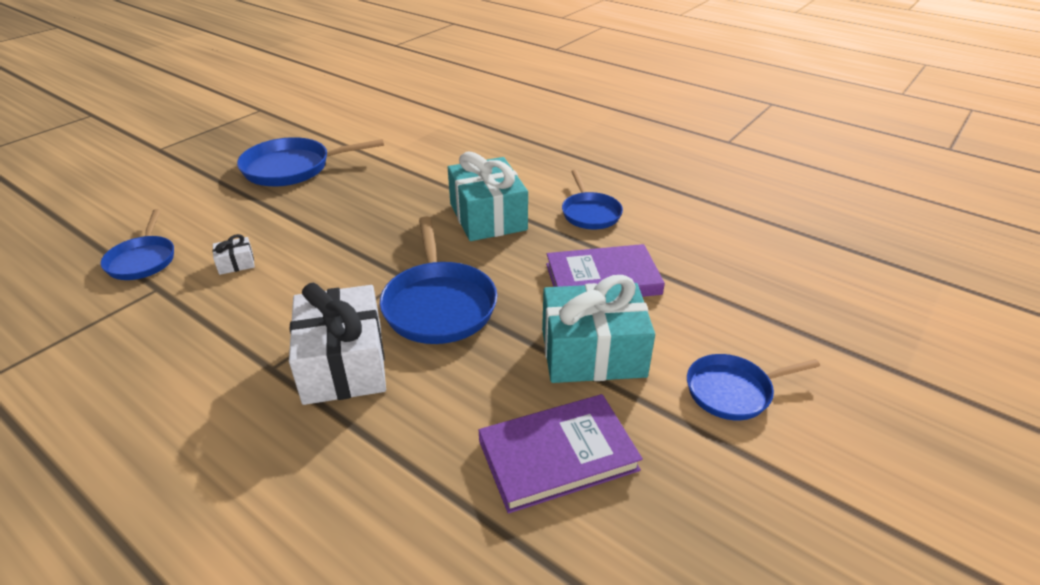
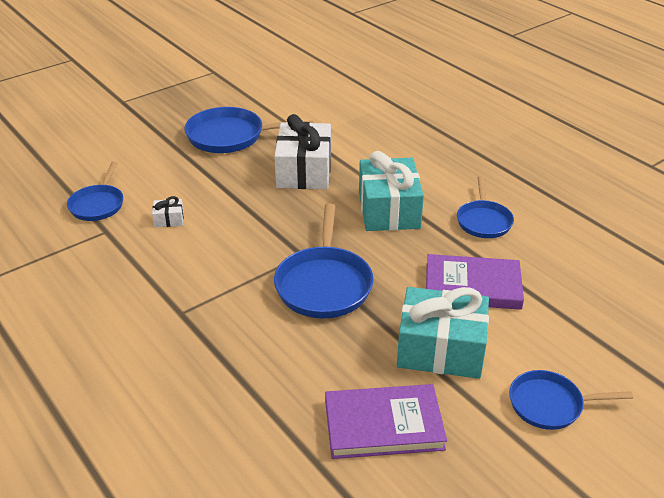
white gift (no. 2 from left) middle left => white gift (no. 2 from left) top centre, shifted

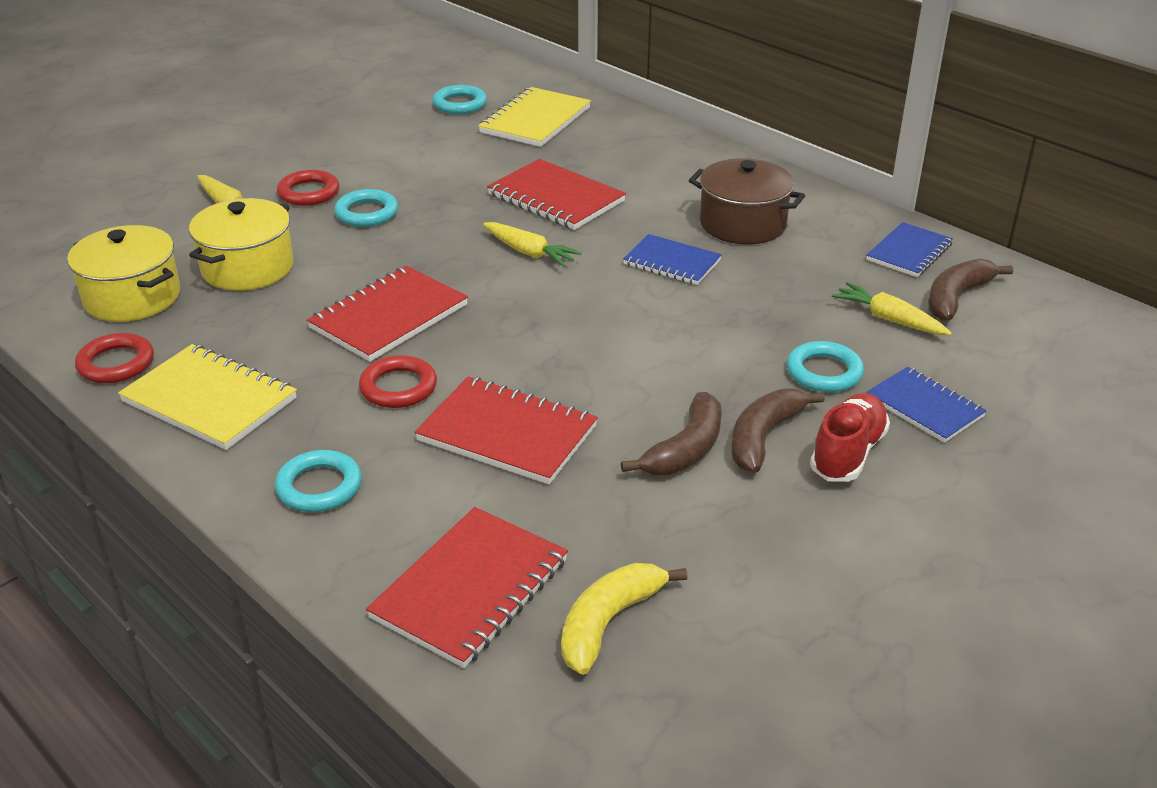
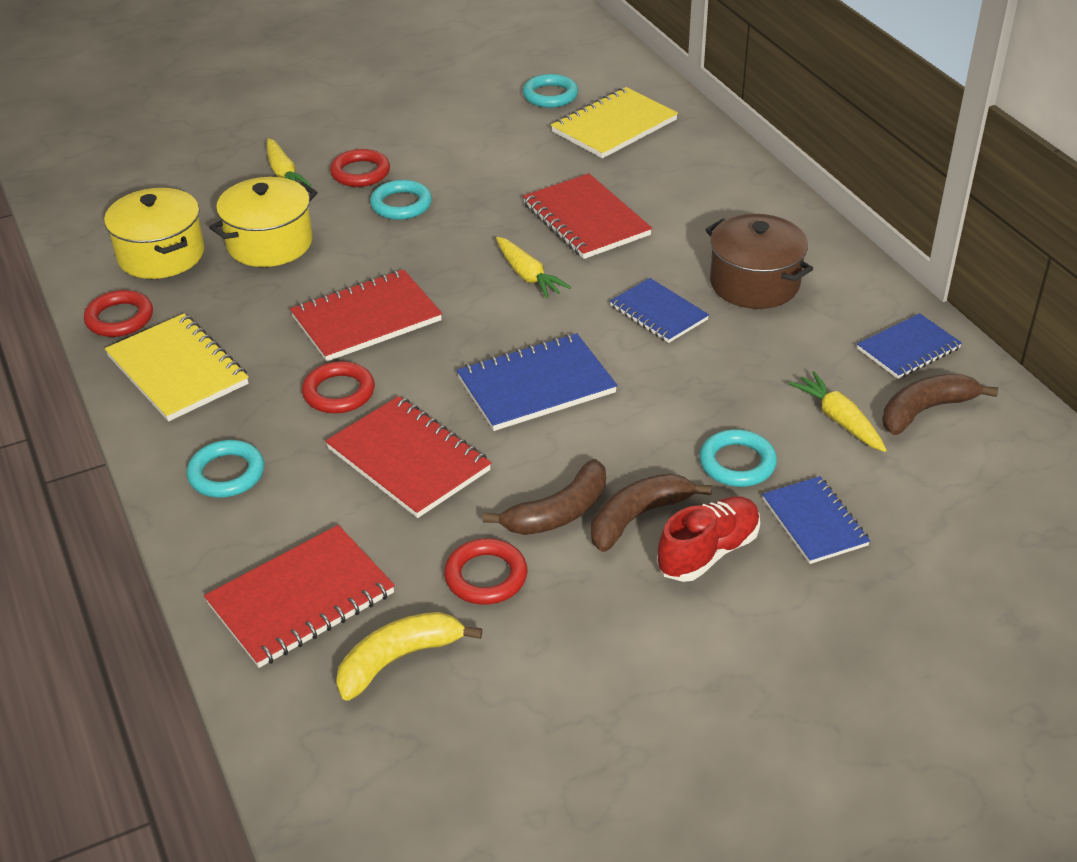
nothing => red ring (no. 4 from left) centre
nothing => blue notebook (no. 1 from left) centre

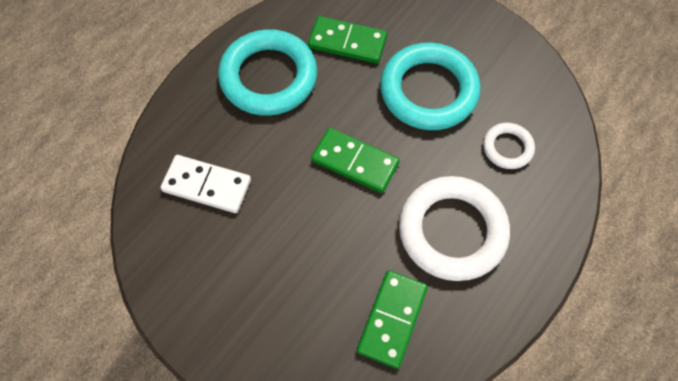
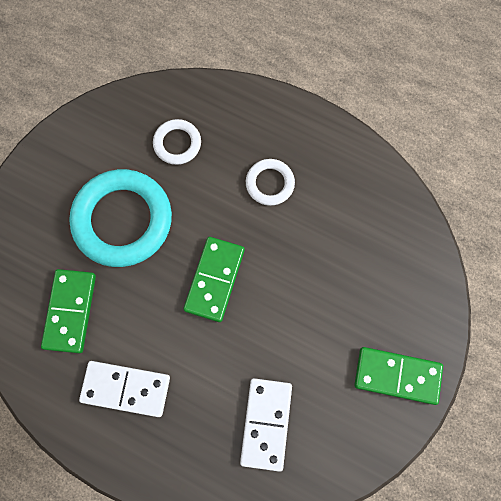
green domino (no. 3 from left) bottom centre => green domino (no. 3 from left) bottom right, shifted
turquoise ring (no. 1 from left) top centre => white domino (no. 1 from left) bottom left
white ring (no. 1 from left in the first image) middle right => white ring (no. 2 from left) centre, x0.50

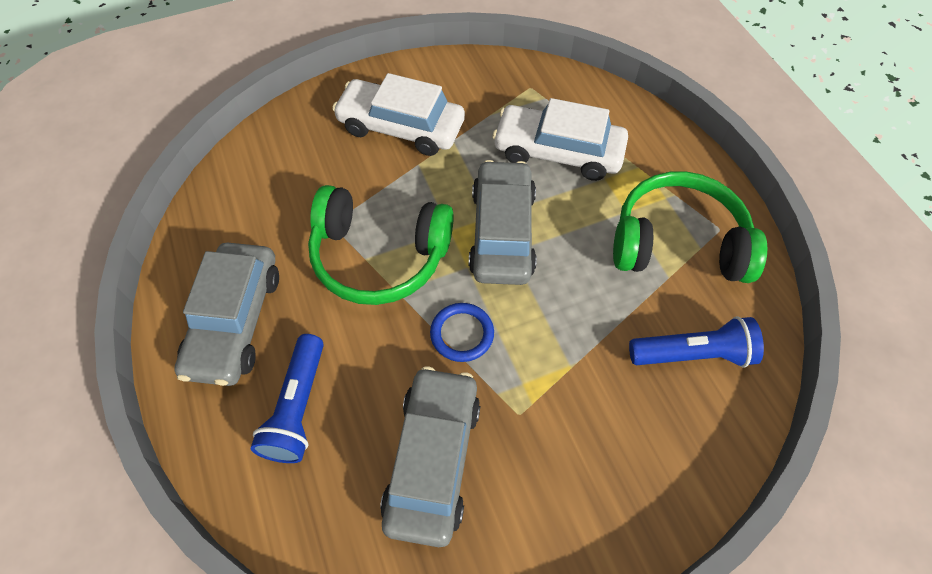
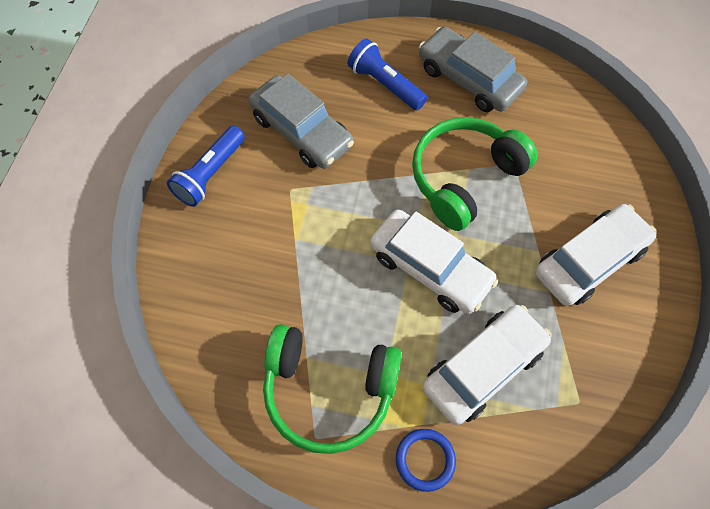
blue ring centre => blue ring bottom centre, shifted
blue flashlight (no. 2 from left in the first image) middle right => blue flashlight (no. 1 from left) top left, shifted
grey car (no. 3 from left) centre => white car (no. 1 from left) centre
green headphones (no. 2 from left in the first image) middle right => green headphones (no. 1 from left) bottom centre, 60 degrees clockwise

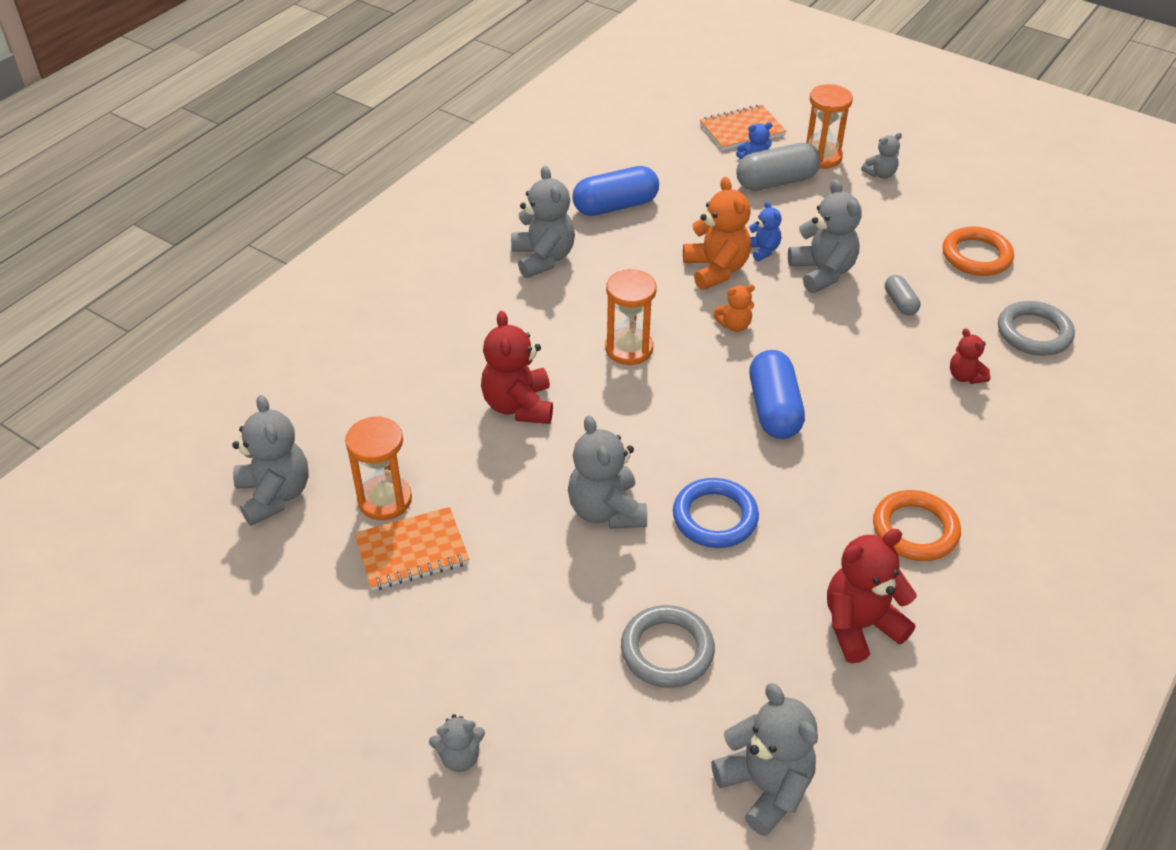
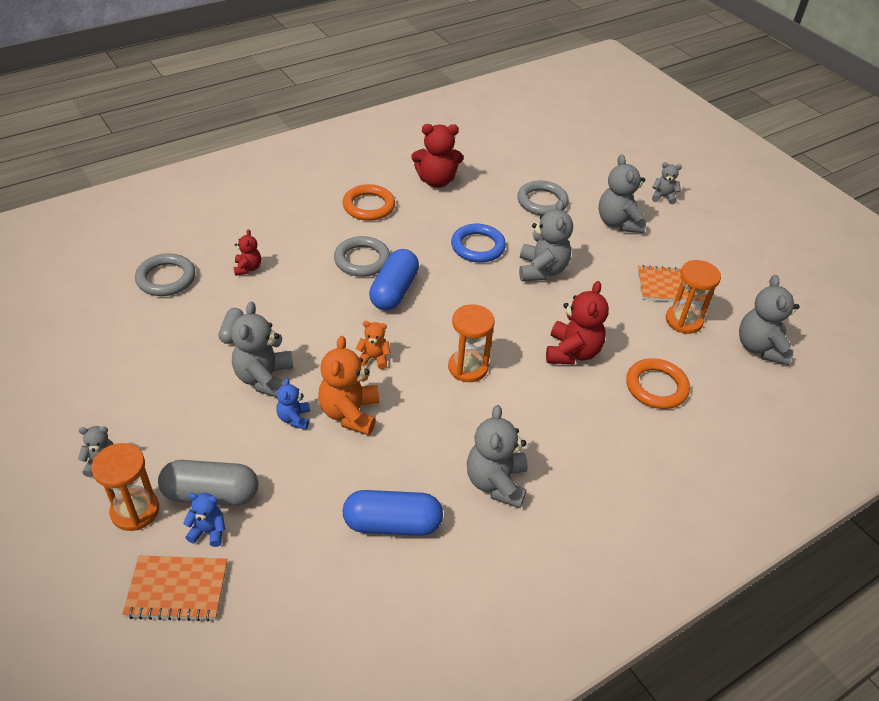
nothing => grey ring (no. 2 from left) centre
grey teddy bear (no. 5 from left) bottom centre => grey teddy bear (no. 5 from left) top right, shifted
orange ring (no. 2 from left) top right => orange ring (no. 2 from left) middle right, shifted

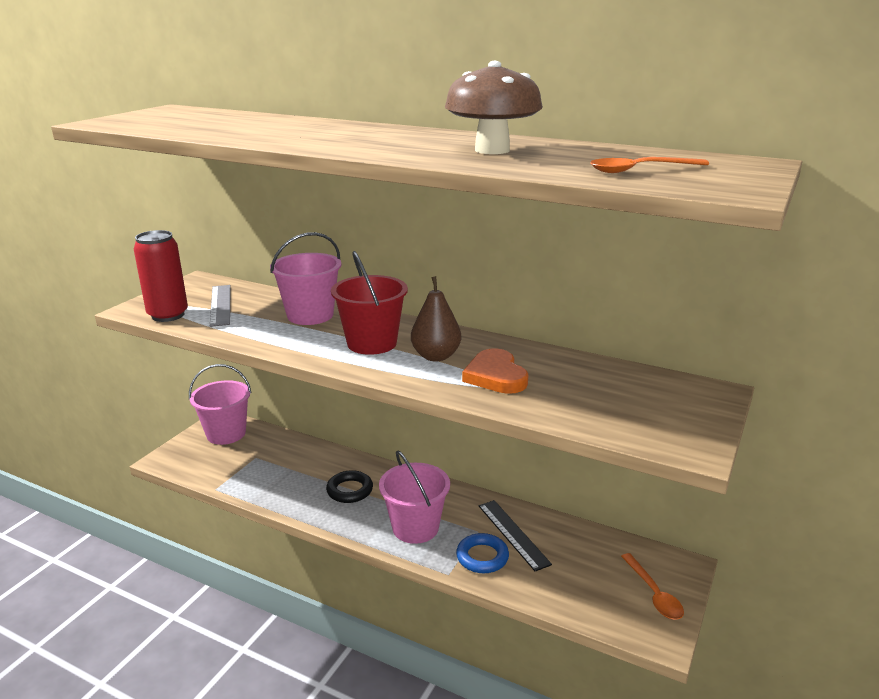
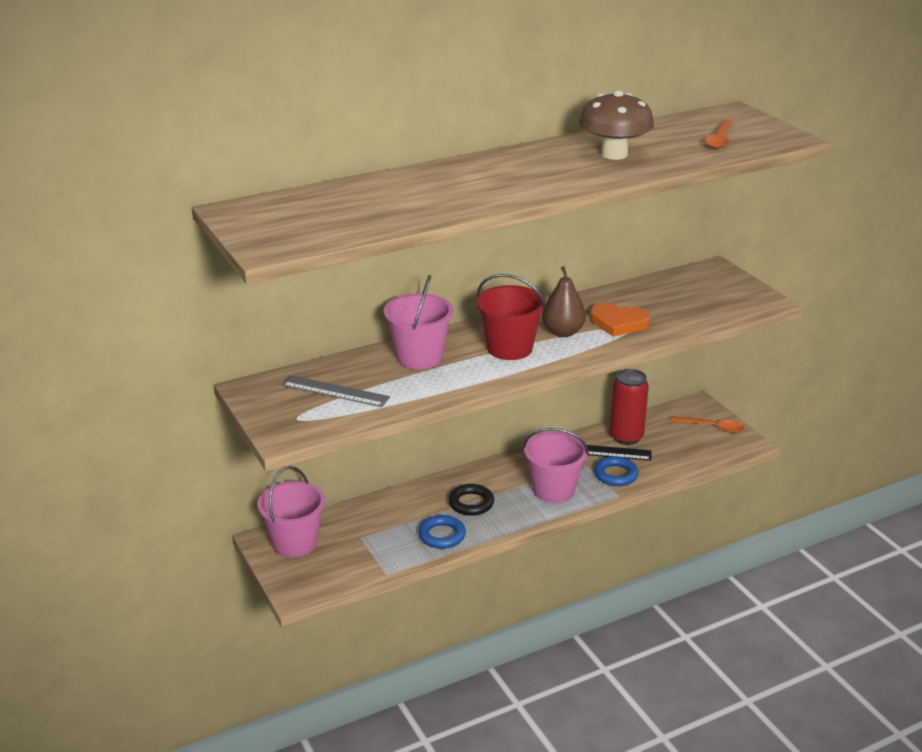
nothing => blue ring (no. 1 from left) bottom centre
red can middle left => red can middle right, shifted

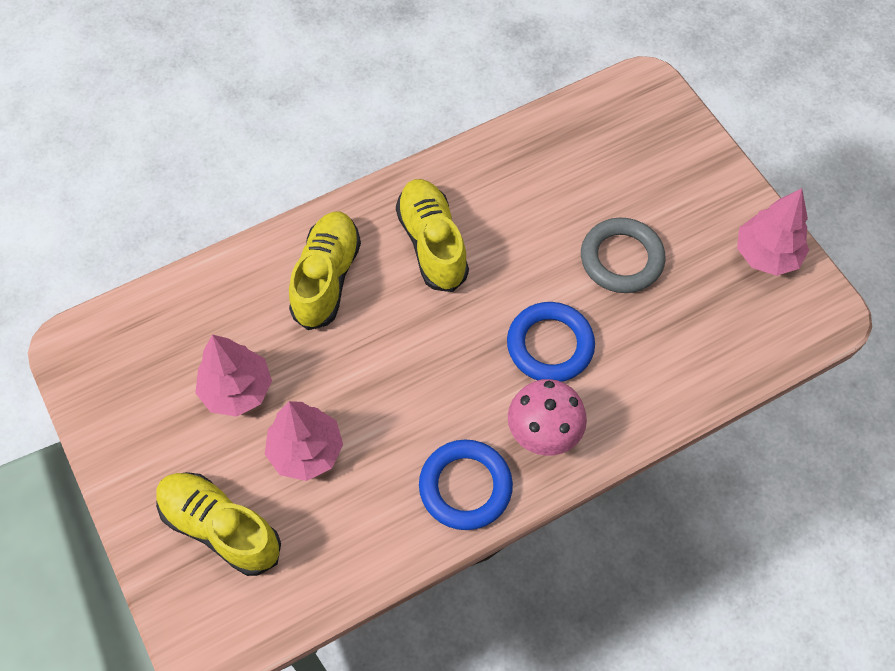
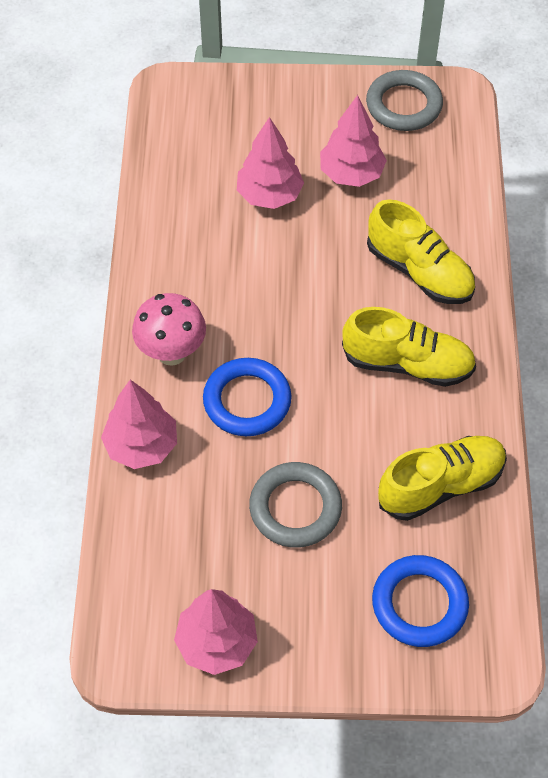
nothing => pink tree (no. 1 from left) middle left
nothing => grey ring (no. 2 from left) top right
yellow shoe (no. 1 from left in the first image) bottom left => yellow shoe (no. 3 from left) middle right, shifted
blue ring (no. 1 from left in the first image) bottom centre => blue ring (no. 2 from left) bottom right, shifted

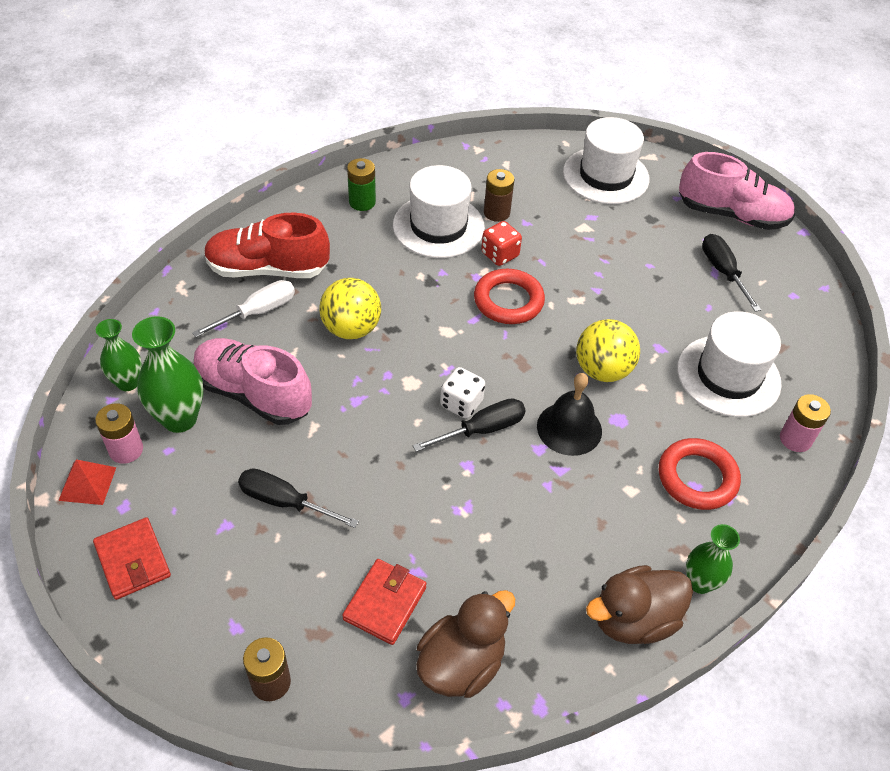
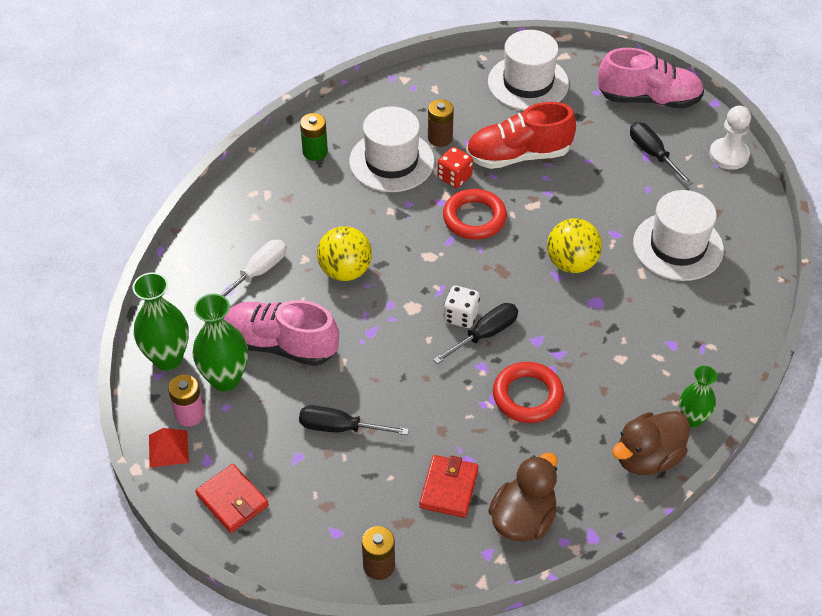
black bell centre => nothing
pink battery (no. 2 from left) middle right => nothing
nothing => white pawn top right
red shoe top left => red shoe top centre, shifted
red ring (no. 2 from left) middle right => red ring (no. 2 from left) centre, shifted
green vase (no. 1 from left) middle left, x1.55

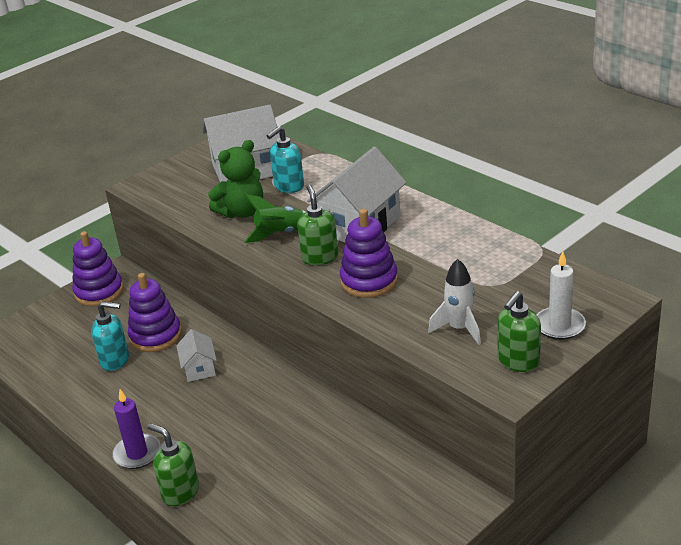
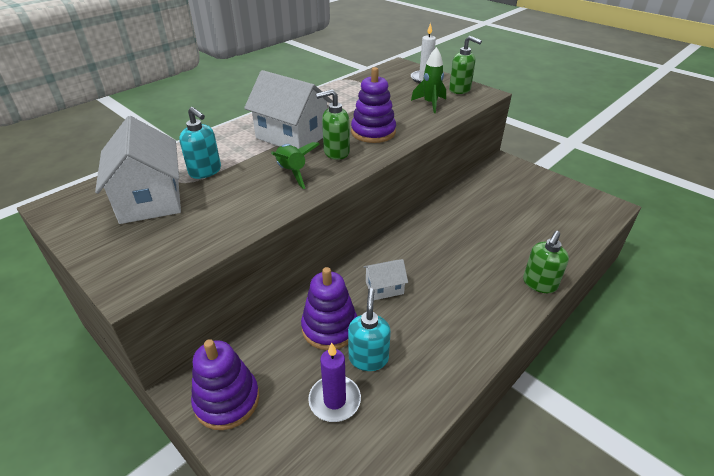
green teddy bear top centre => nothing
purple candle bottom left => purple candle bottom centre, shifted
white rocket middle right => green rocket (no. 2 from left) top centre

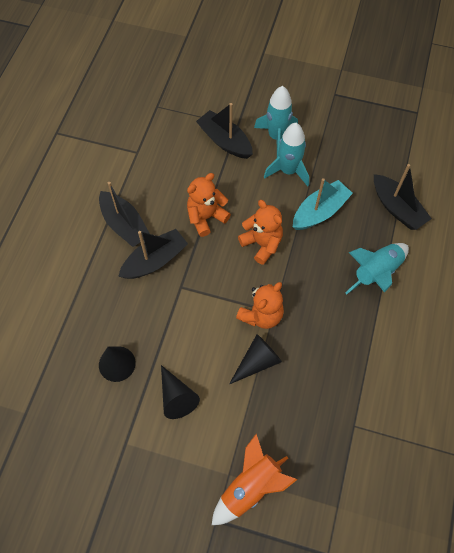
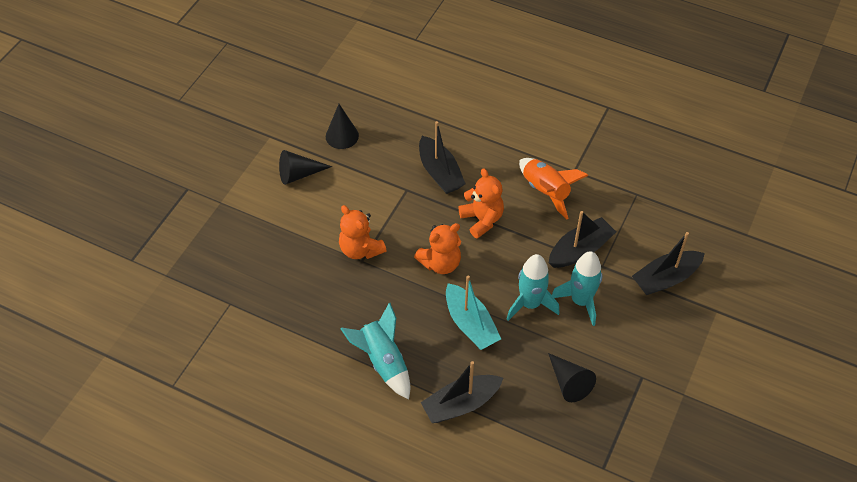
black boat (no. 1 from left in the first image) middle left => black boat (no. 4 from left) middle right, shifted
orange rocket bottom centre => orange rocket centre, shifted
black cone (no. 3 from left) centre => black cone (no. 3 from left) bottom right, shifted

